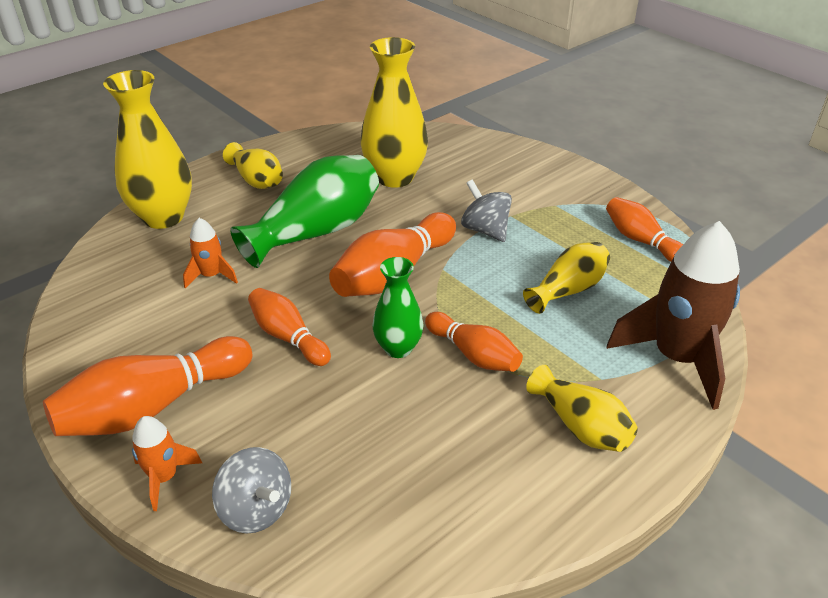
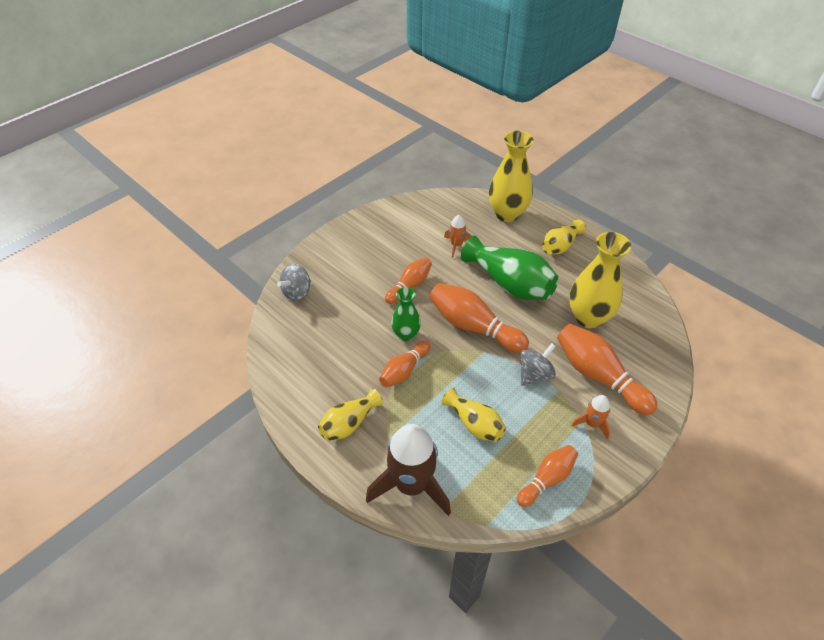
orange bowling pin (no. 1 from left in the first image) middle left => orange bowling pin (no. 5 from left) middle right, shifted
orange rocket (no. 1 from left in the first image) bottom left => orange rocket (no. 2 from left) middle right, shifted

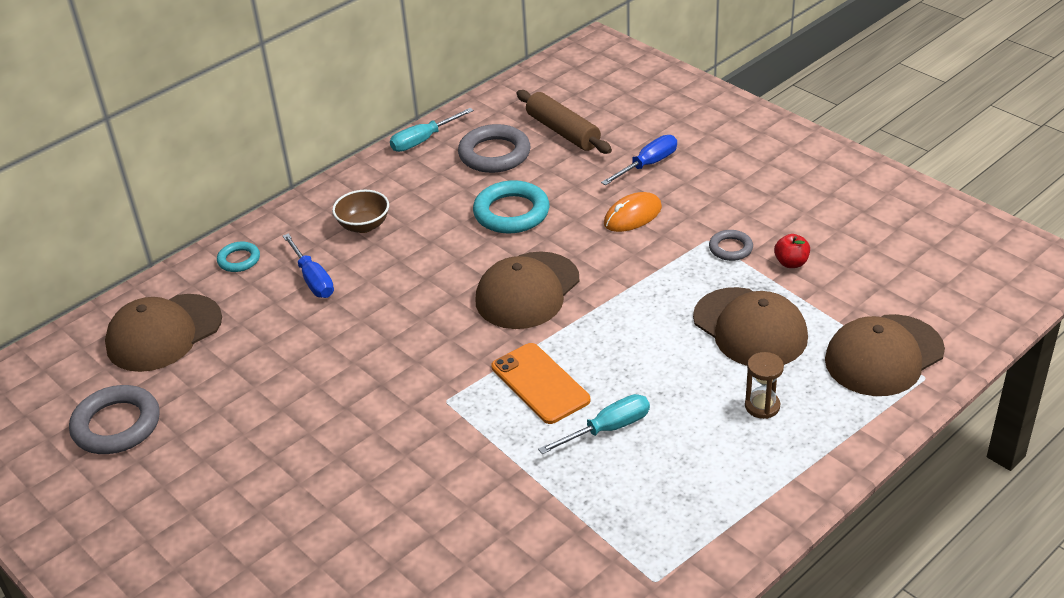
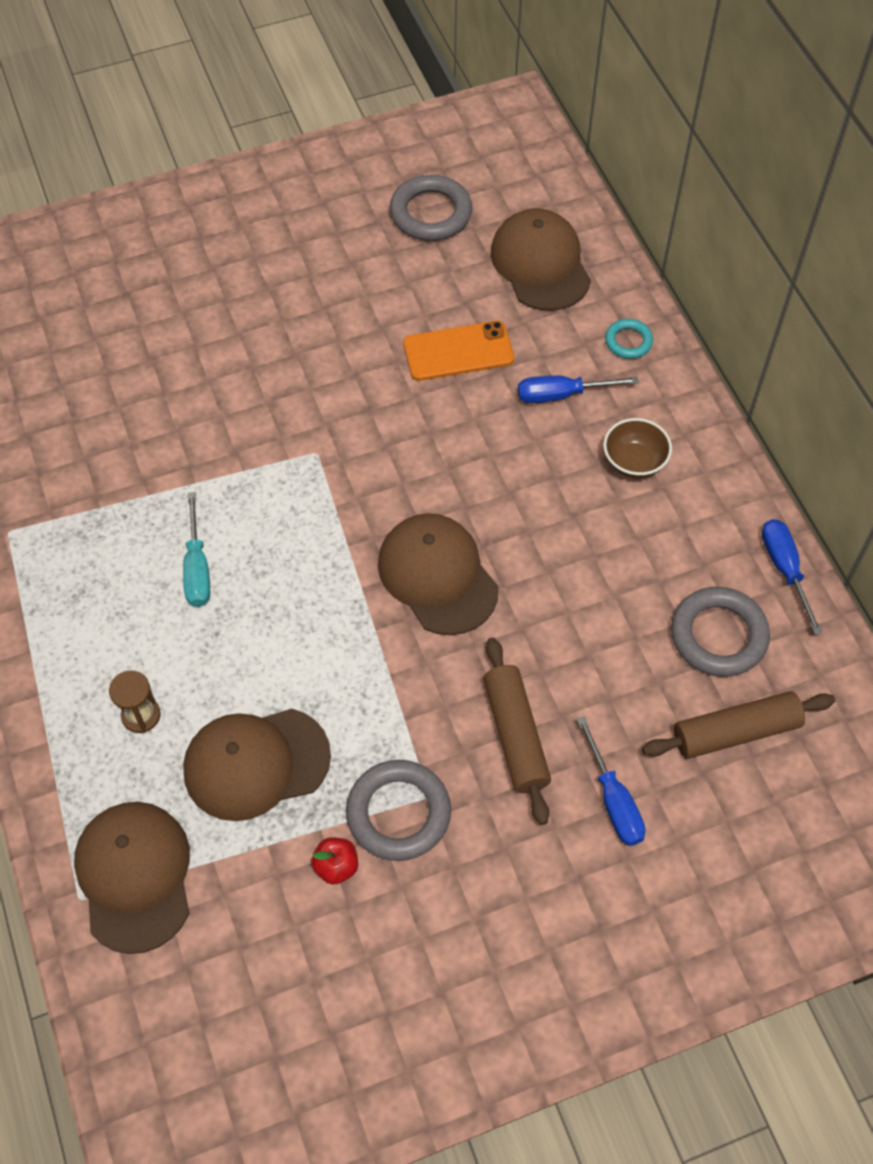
turquoise ring (no. 2 from left) centre => nothing
orange phone centre => orange phone top centre, shifted
orange mouse centre => brown rolling pin (no. 1 from left) centre
turquoise screwdriver (no. 1 from left) top centre => blue screwdriver (no. 3 from left) middle right
grey ring (no. 3 from left in the first image) middle right => grey ring (no. 1 from left) bottom centre, x1.82

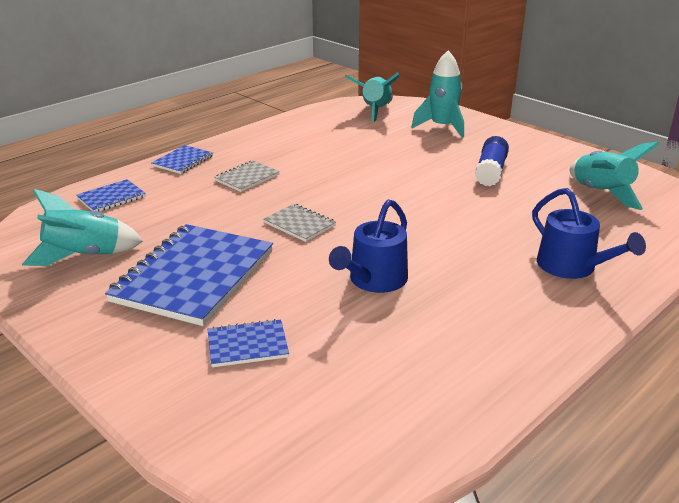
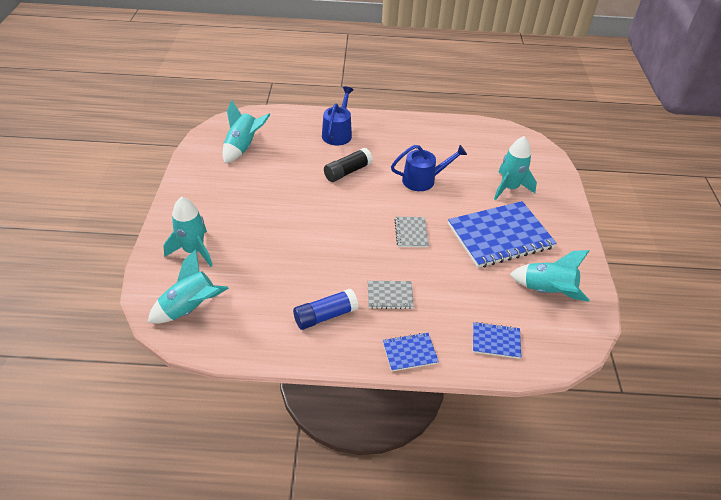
nothing => black glue stick top centre
blue glue stick top right => blue glue stick centre, shifted
blue notebook (no. 4 from left) bottom centre => turquoise rocket (no. 4 from left) middle right

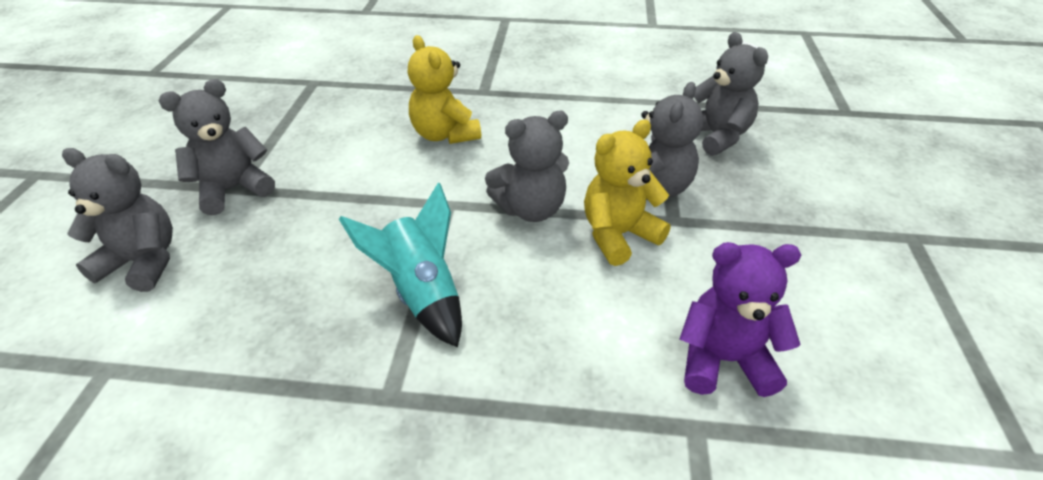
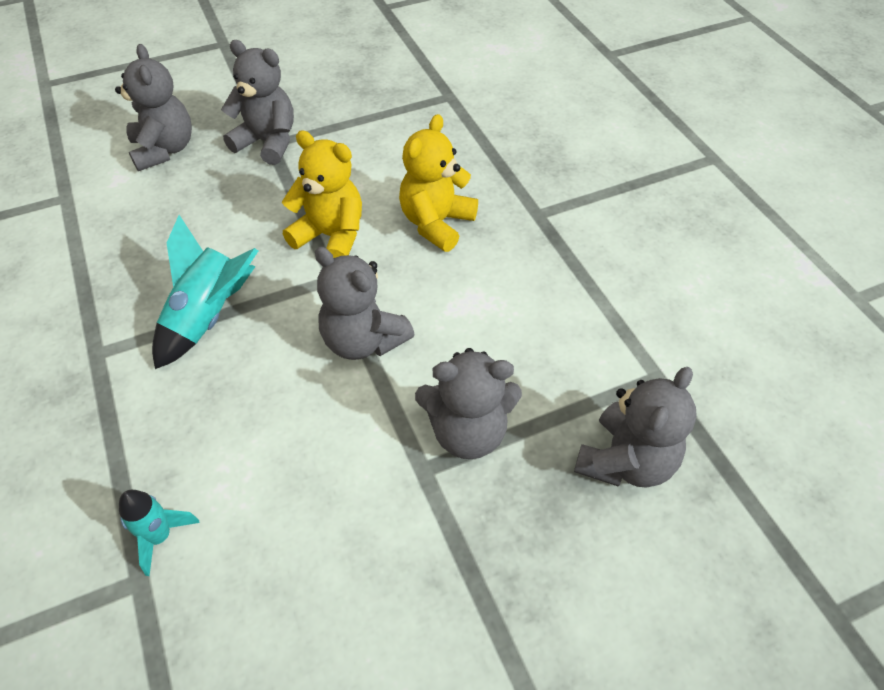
purple teddy bear middle right => nothing
nothing => turquoise rocket (no. 1 from left) bottom left
yellow teddy bear (no. 2 from left in the first image) centre => yellow teddy bear (no. 1 from left) top centre, shifted

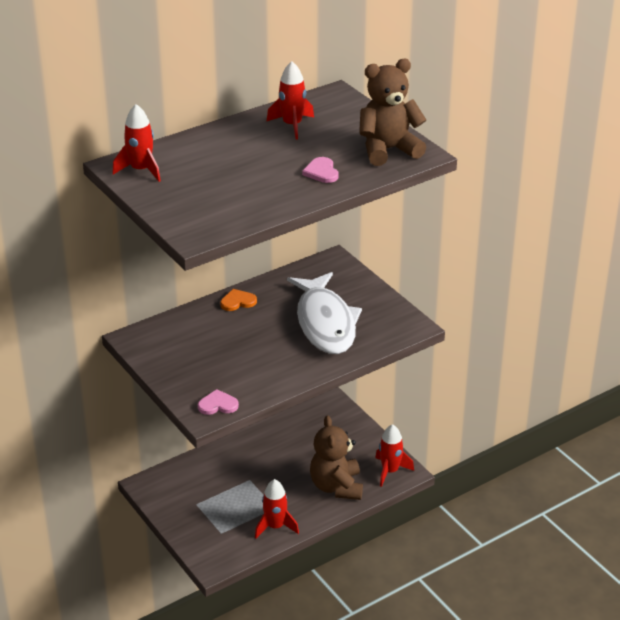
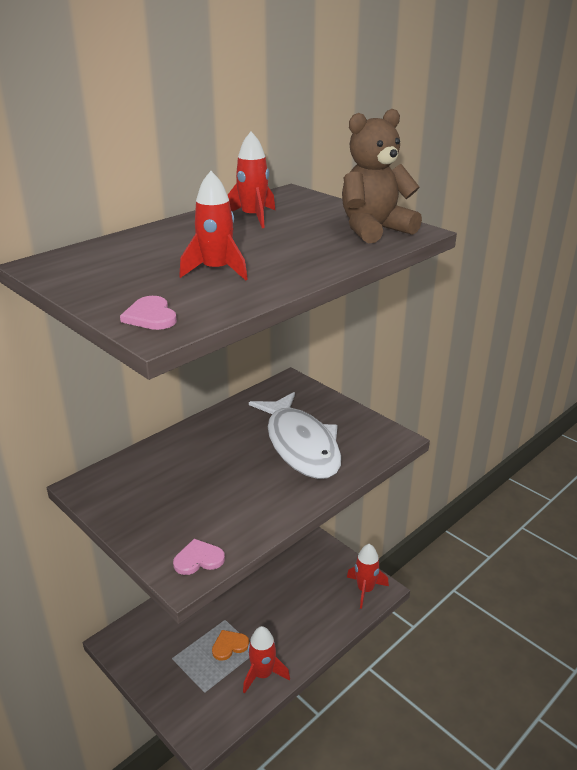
brown teddy bear (no. 1 from left) bottom centre => nothing
red rocket (no. 1 from left) top left => red rocket (no. 1 from left) top centre, shifted
orange heart centre => orange heart bottom centre, shifted
pink heart (no. 2 from left in the first image) top centre => pink heart (no. 1 from left) middle left, shifted

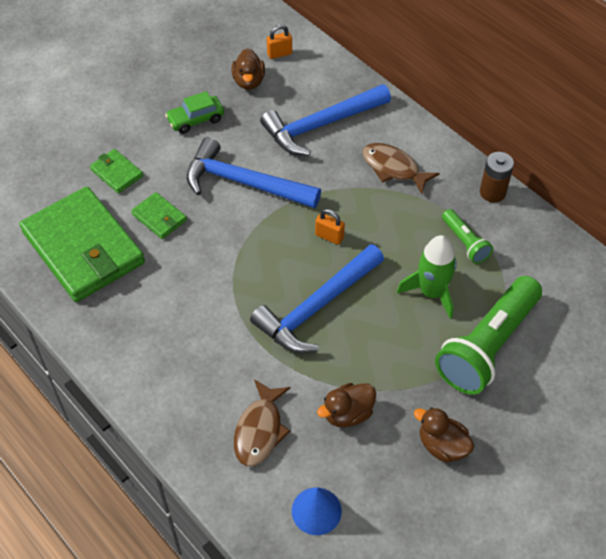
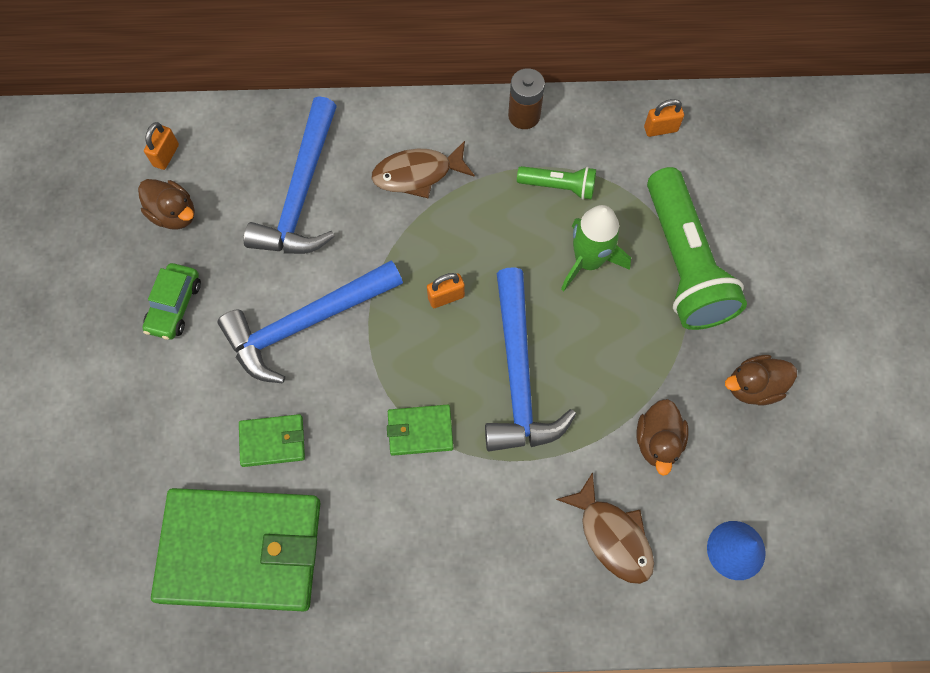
nothing => orange padlock (no. 3 from left) top right
green wallet (no. 2 from left in the first image) top left => green wallet (no. 3 from left) centre, shifted

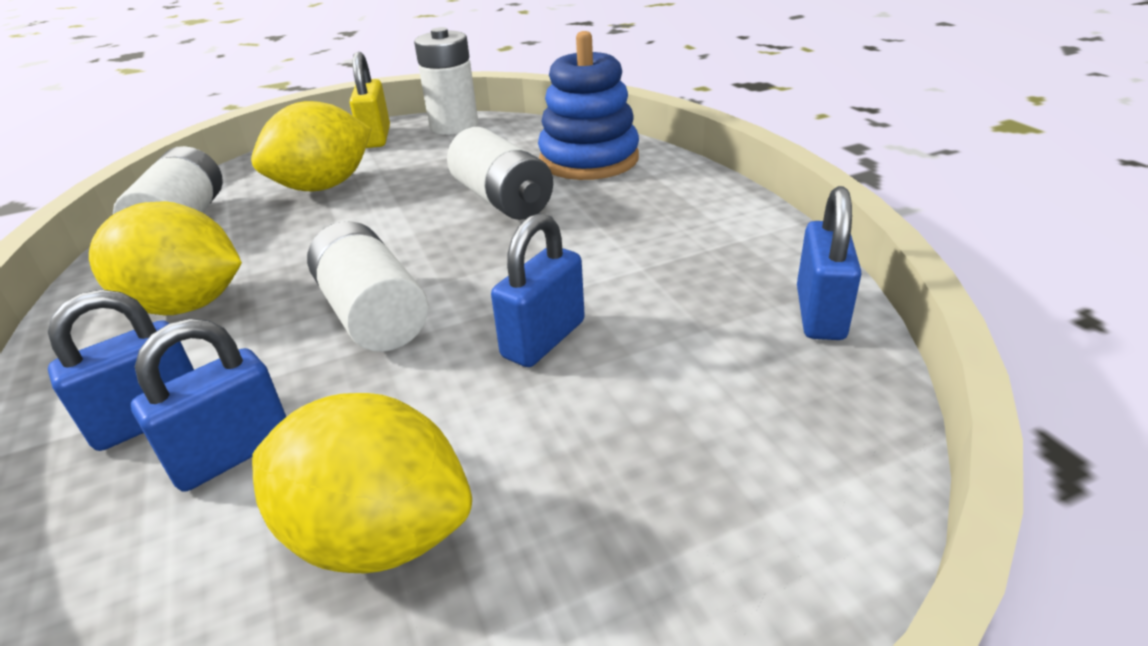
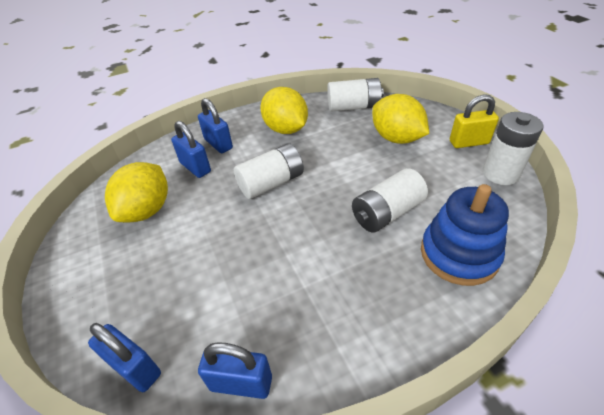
blue padlock (no. 3 from left in the first image) centre => blue padlock (no. 1 from left) bottom left, shifted
yellow lemon (no. 1 from left in the first image) middle left => yellow lemon (no. 2 from left) top centre, 45 degrees counterclockwise

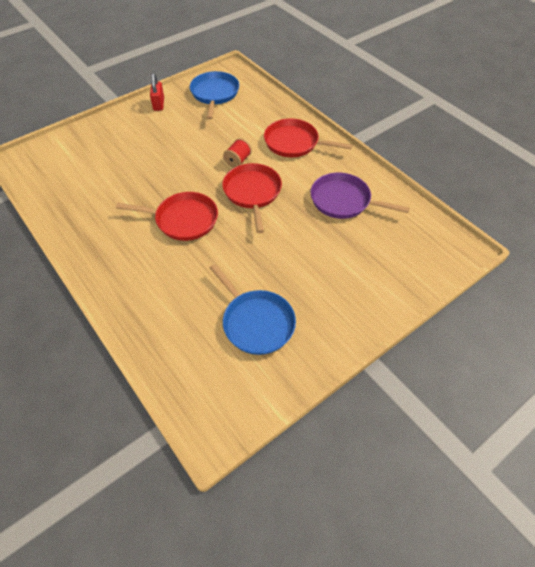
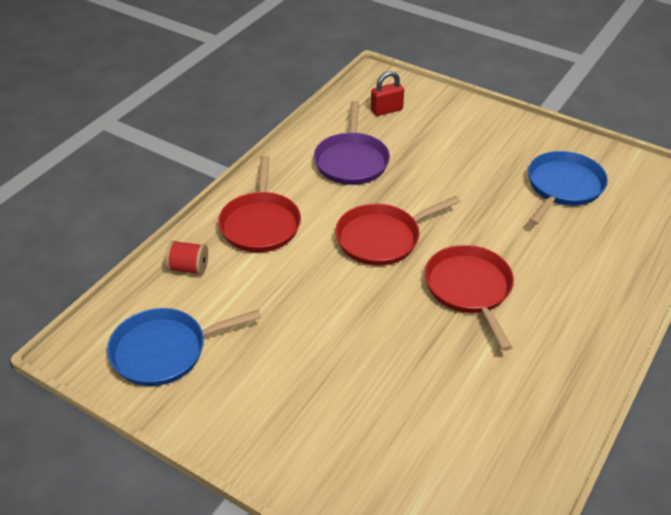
red padlock top left => red padlock top centre, shifted
red spool top centre => red spool middle left, shifted

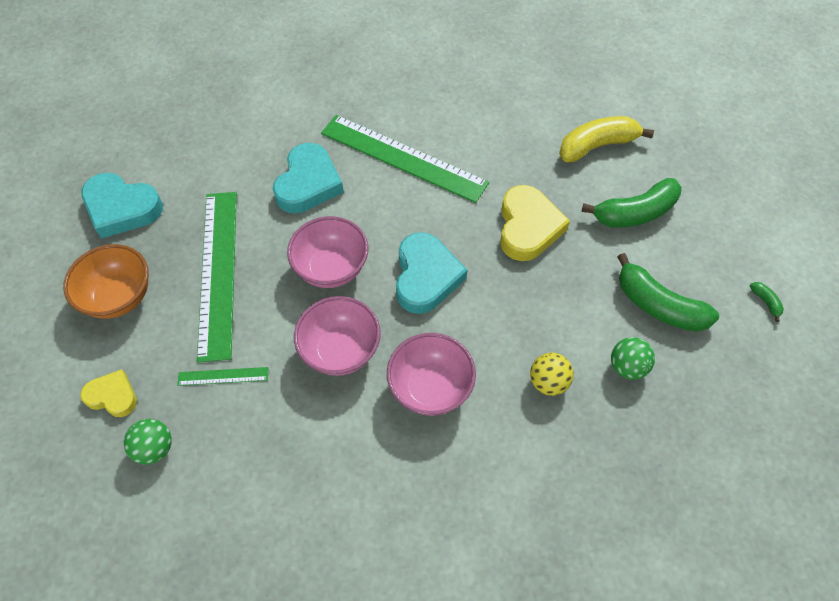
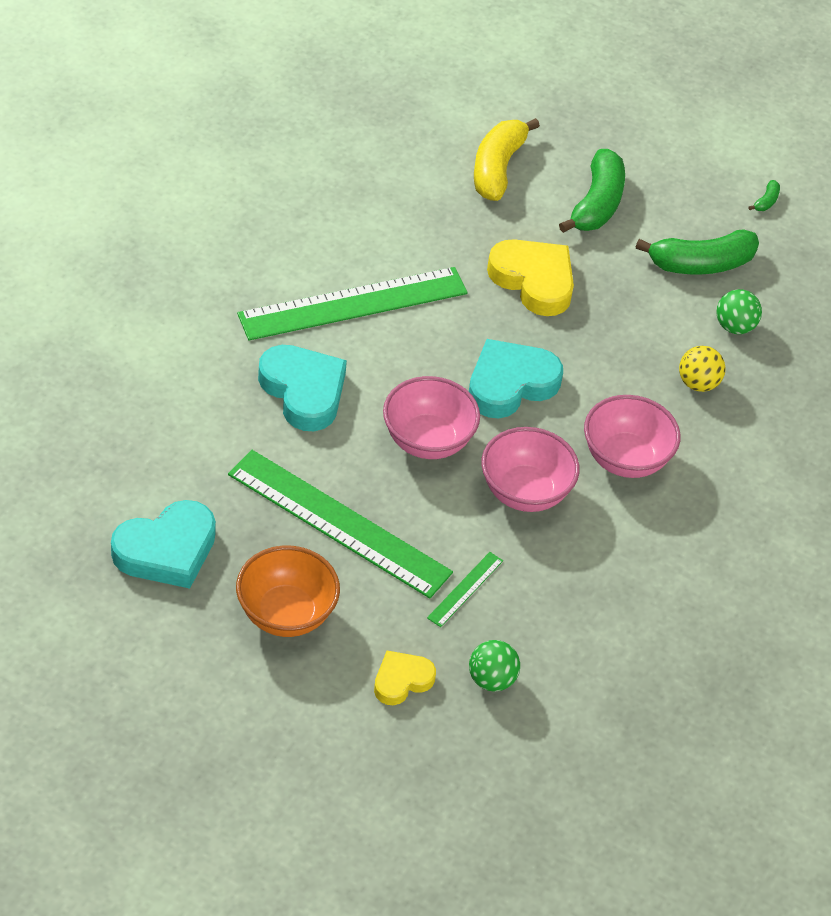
turquoise heart (no. 3 from left) centre, 75 degrees counterclockwise
green banana (no. 3 from left) middle right => green banana (no. 3 from left) top right, 105 degrees clockwise

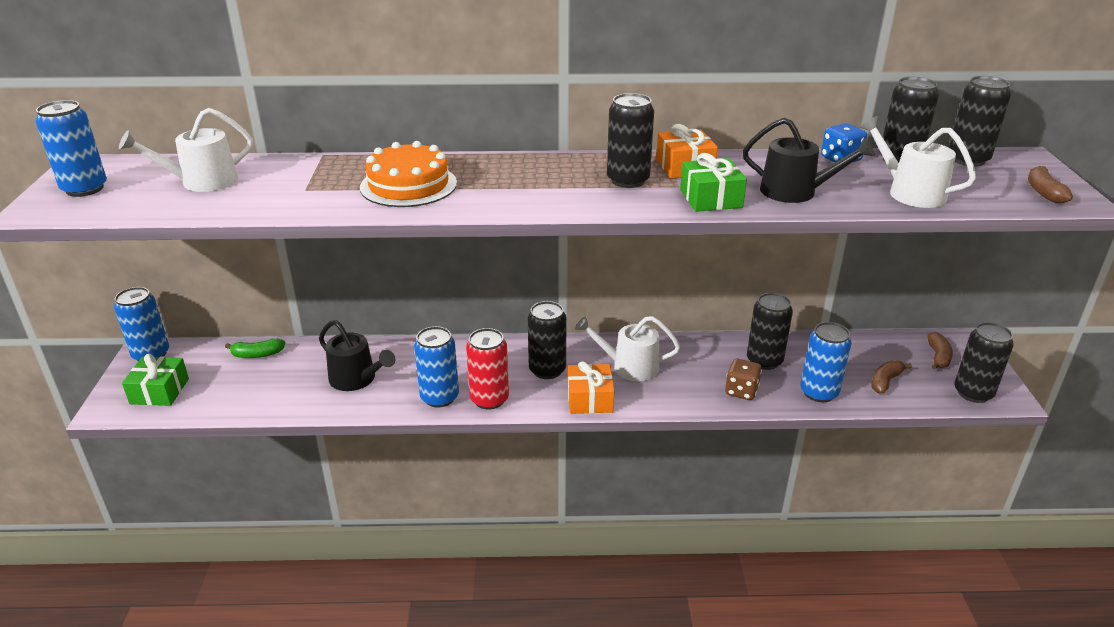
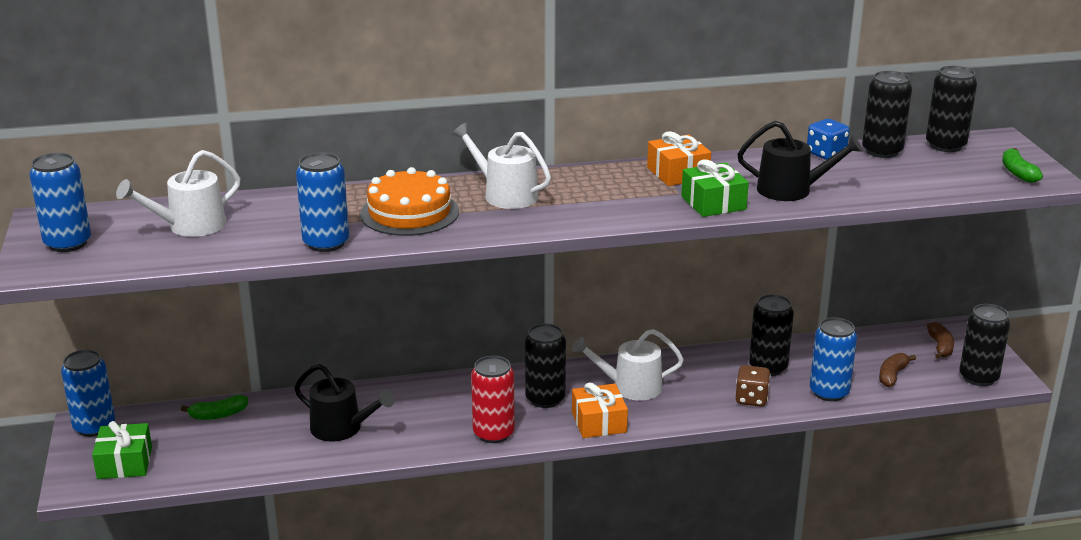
black can (no. 2 from left) top centre => nothing
blue can (no. 3 from left) centre => blue can (no. 3 from left) middle left, shifted
white watering can (no. 3 from left in the first image) top right => white watering can (no. 2 from left) top centre, shifted
brown banana (no. 3 from left) top right => green banana (no. 2 from left) top right

